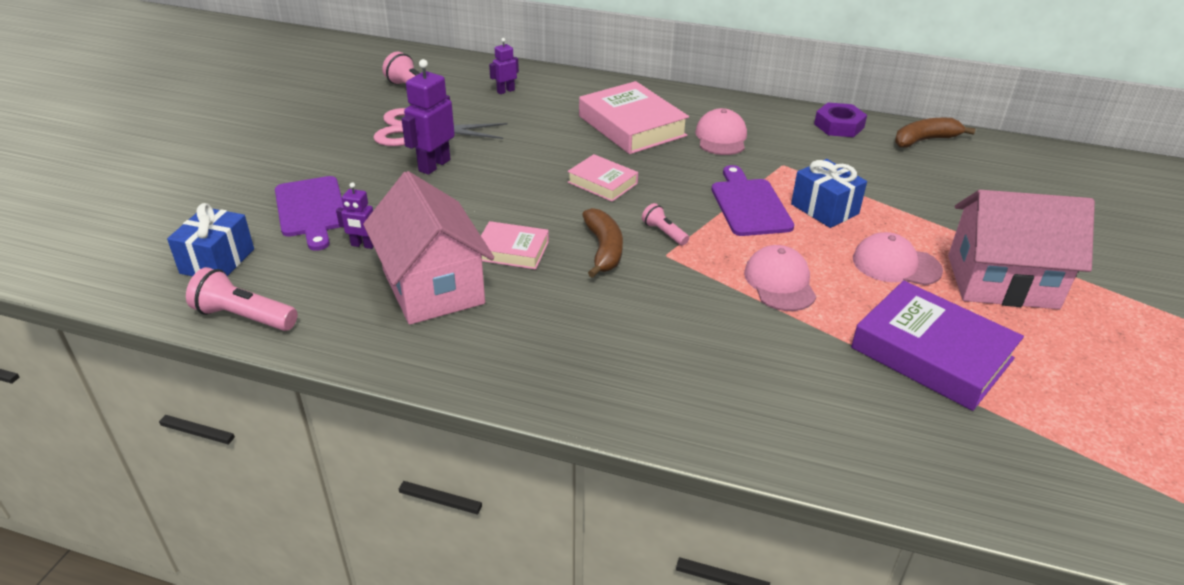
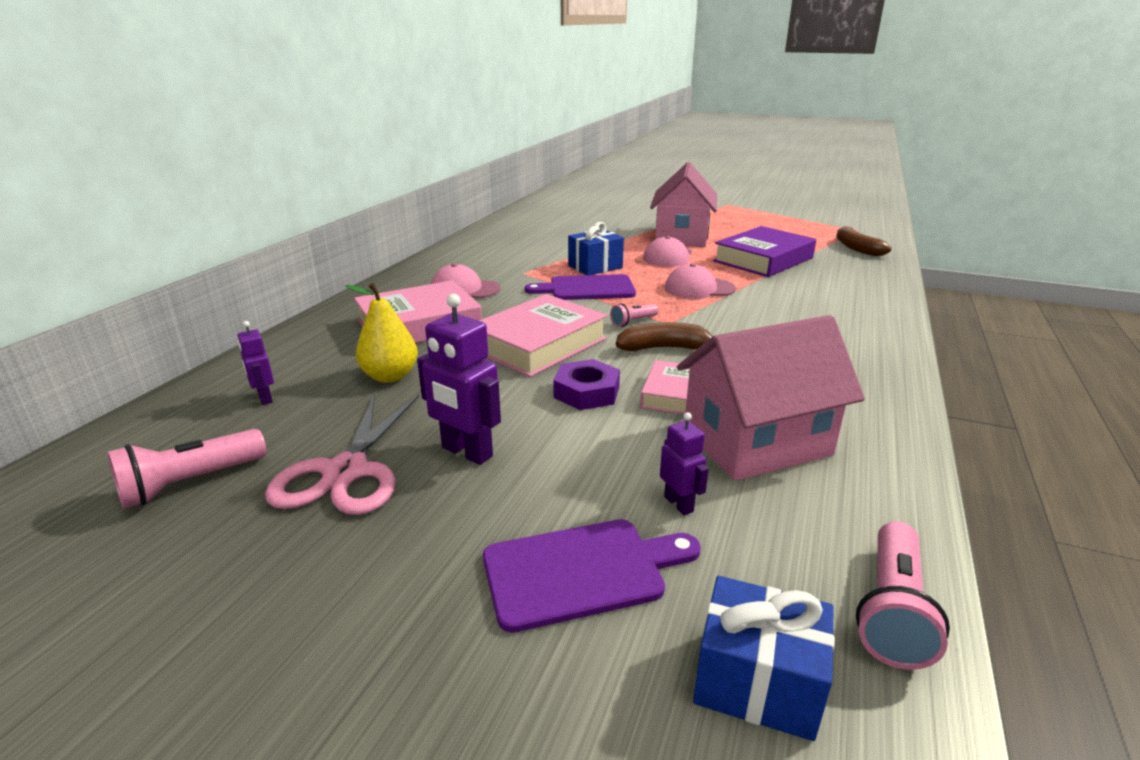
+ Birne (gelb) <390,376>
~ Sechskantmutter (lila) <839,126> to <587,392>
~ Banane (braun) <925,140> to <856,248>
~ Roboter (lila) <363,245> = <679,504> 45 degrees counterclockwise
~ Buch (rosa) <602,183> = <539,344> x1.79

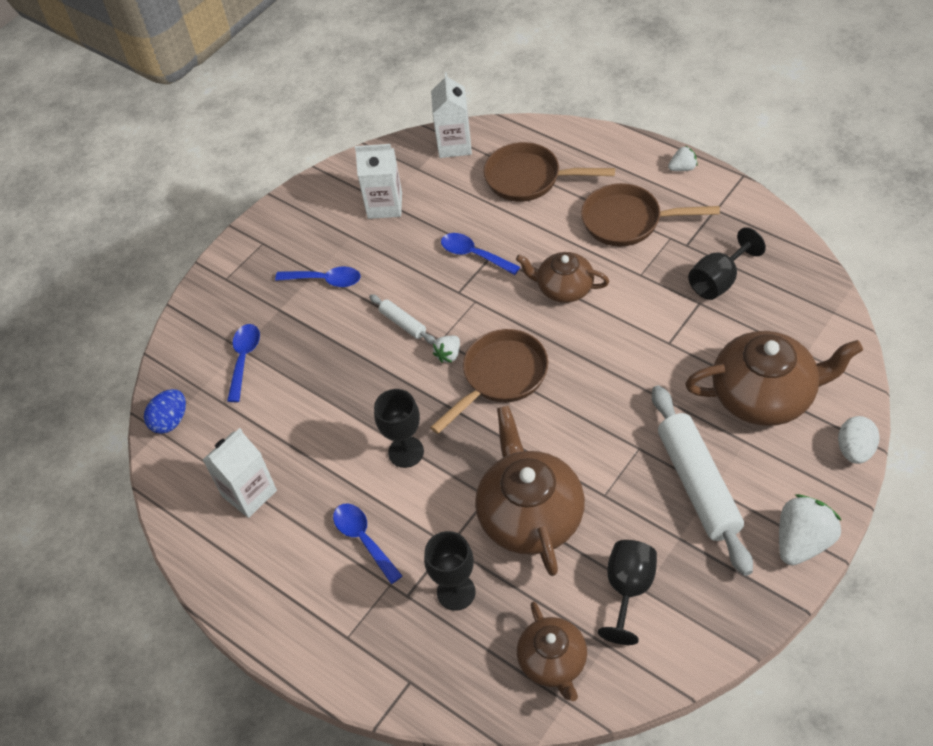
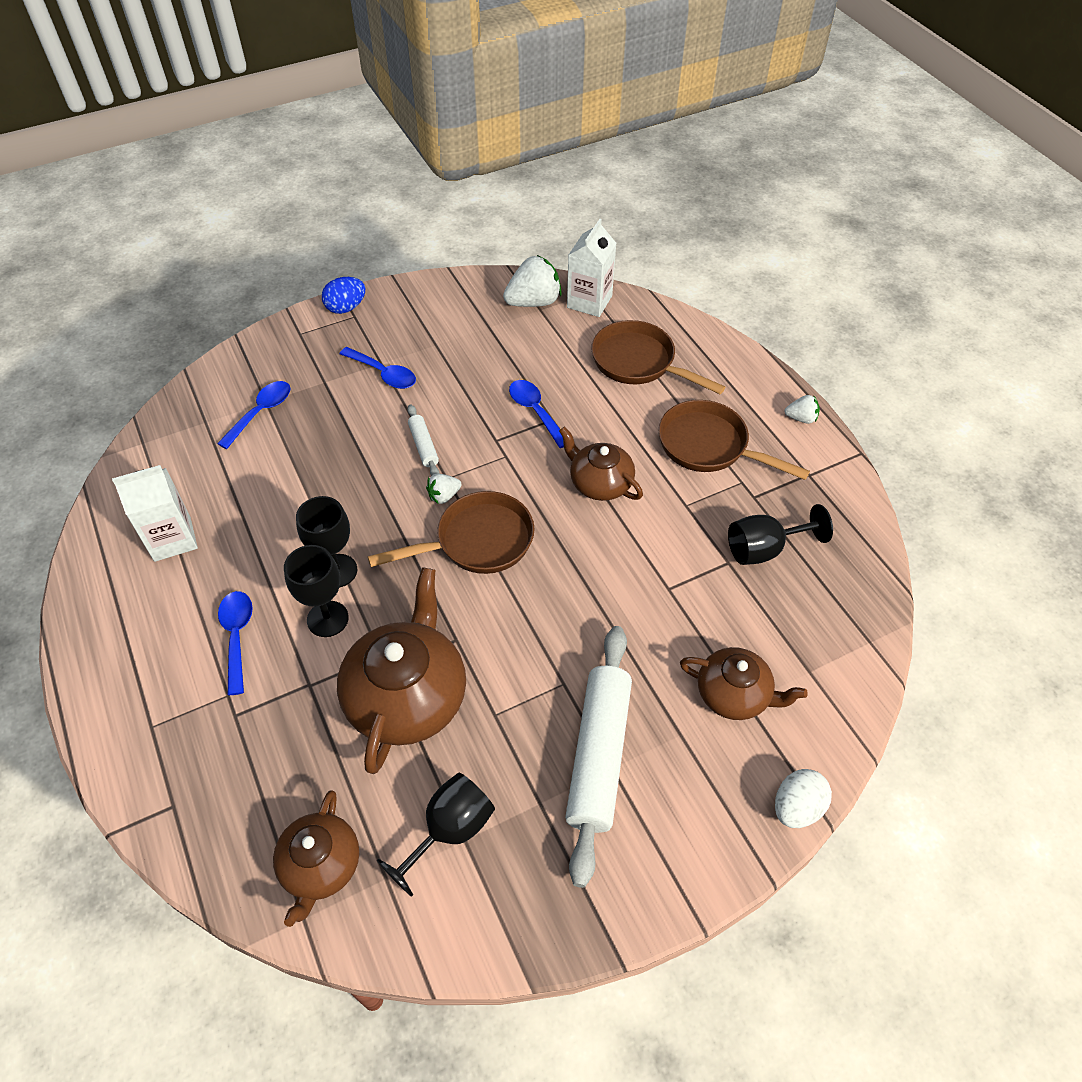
- Getränkekarton (weiß) <385,205>
~ Ei (blau) <170,421> to <346,308>
~ Kelch (schwarz) <456,592> to <327,619>
~ Erdbeere (weiß) <802,542> to <533,302>
~ Teekanne (braun) <764,395> = <734,694> x0.60

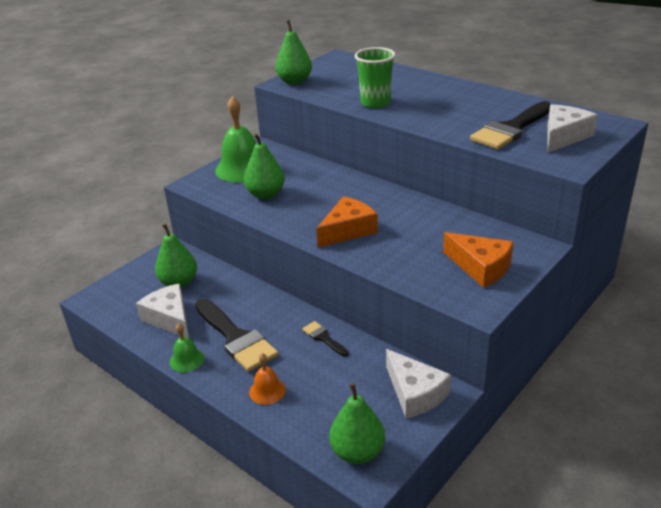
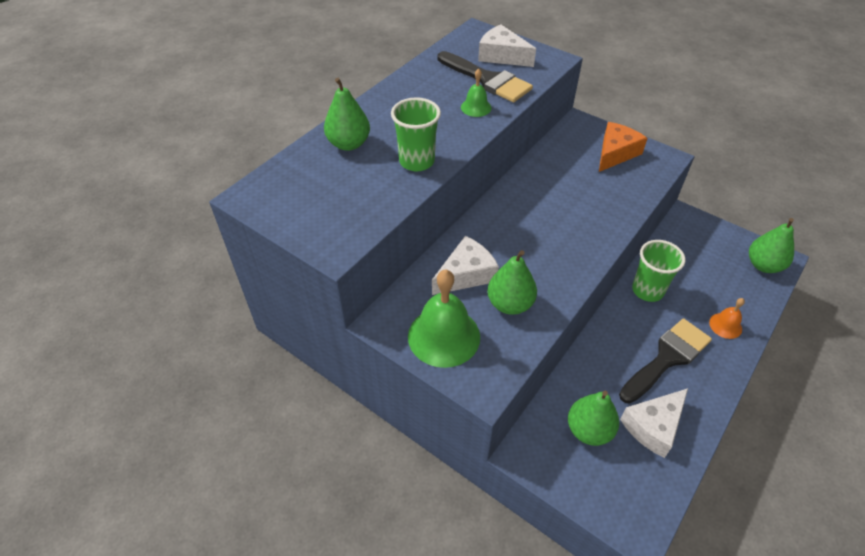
- Käse (orange) <348,230>
~ Glocke (grün) <187,360> to <476,107>
~ Birne (grün) <295,81> to <349,144>
~ Käse (weiß) <415,393> to <466,274>
~ Pinsel (schwarz) <323,338> to Becher (grün) <647,290>

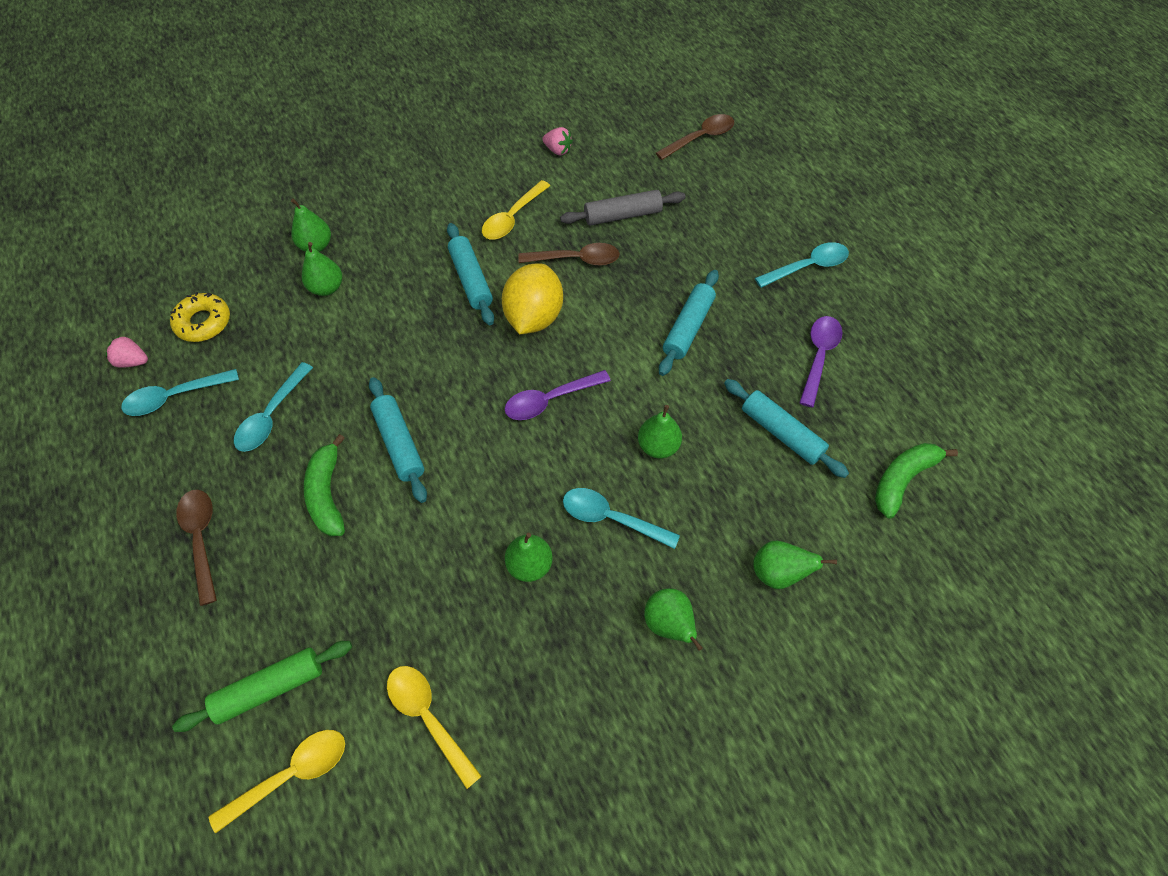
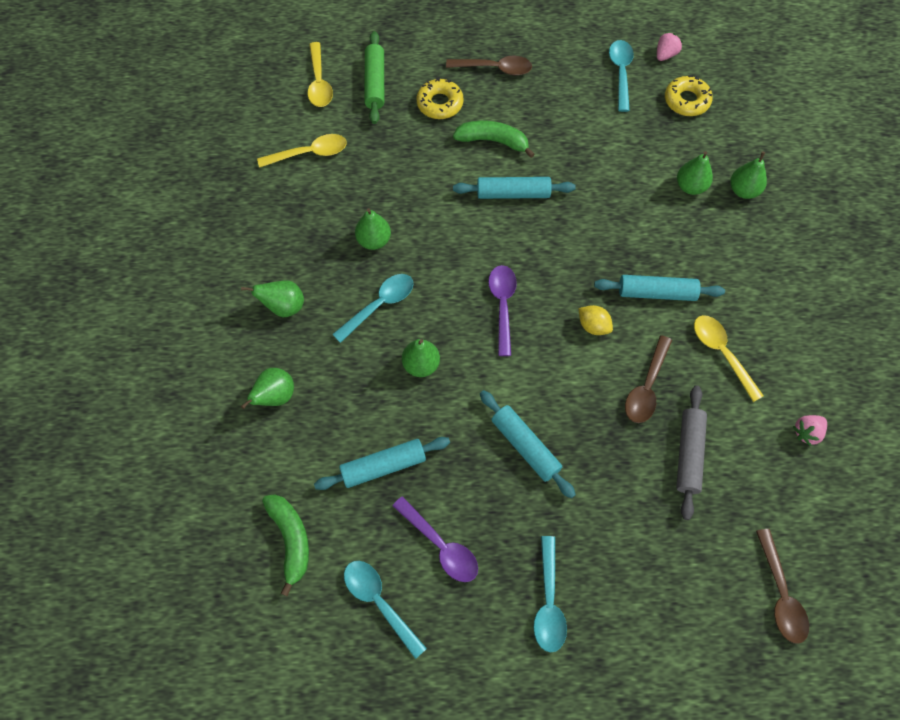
+ Donut (gelb) <440,104>
~ Löffel (türkis) <271,416> to <379,602>
~ Zitrone (gelb) <534,317> = <593,326> x0.50

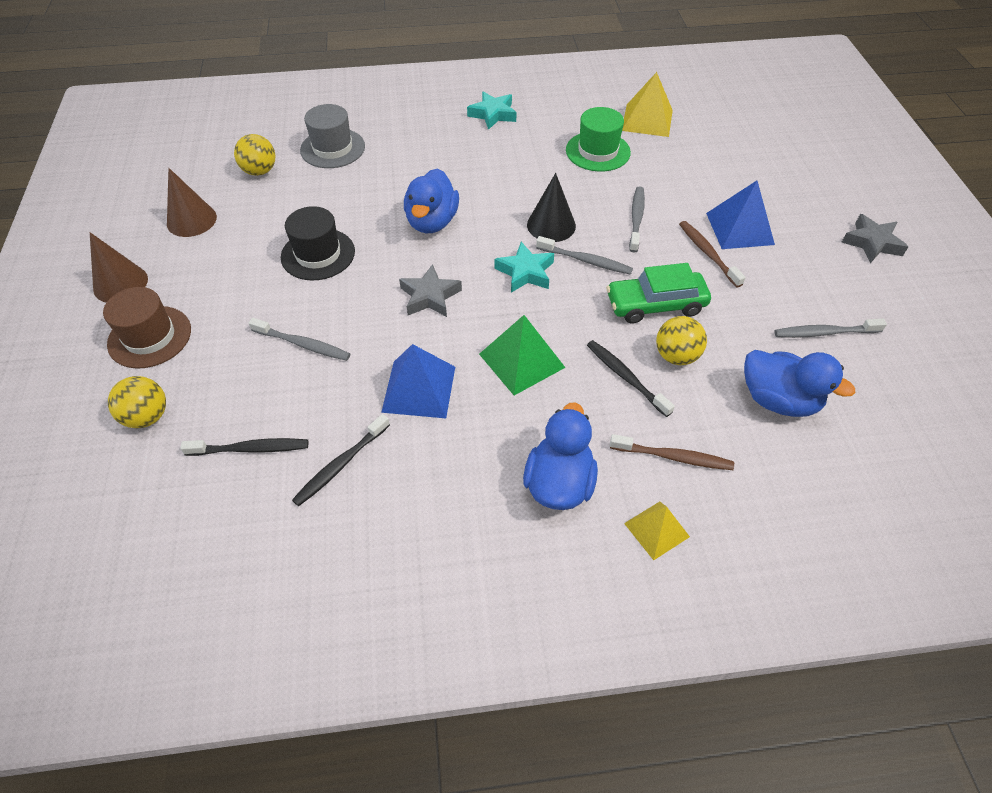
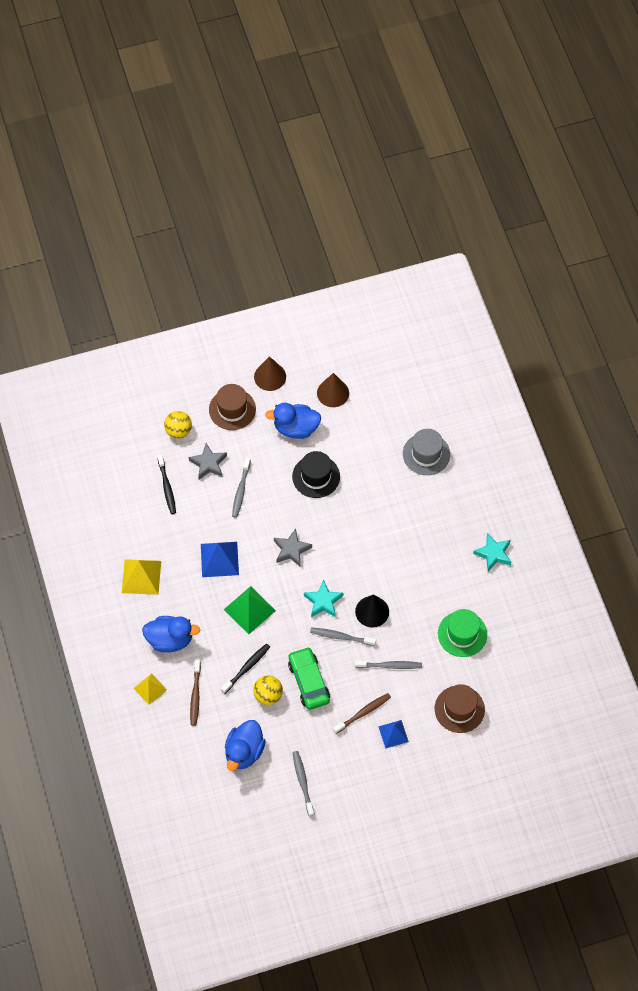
- Ball (gelb) <260,171>
- Zahnbürste (schwarz) <341,465>
+ Hut (braun) <459,709>
~ Ente (blau) <432,222> to <296,428>
~ Pyramide (gelb) <647,120> to <141,576>
~ Stern (grau) <872,243> to <208,463>
~ Zahnbürste (grau) <586,261> = <341,637> 90 degrees clockwise
~ Pyramide (blau) <740,228> = <393,734> x0.64

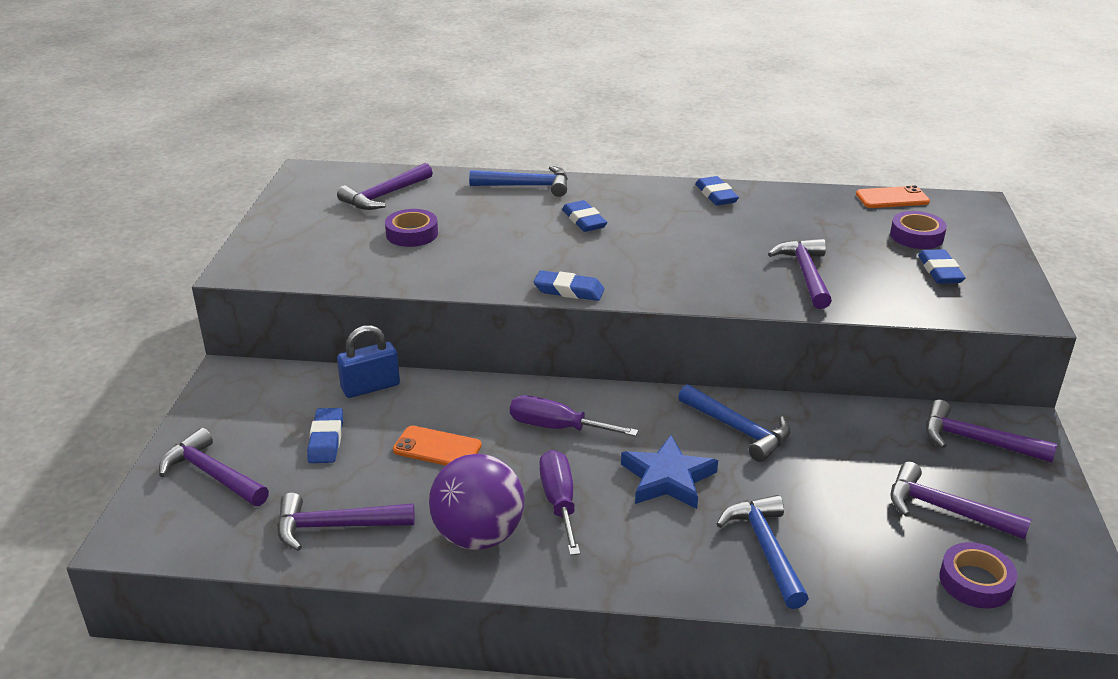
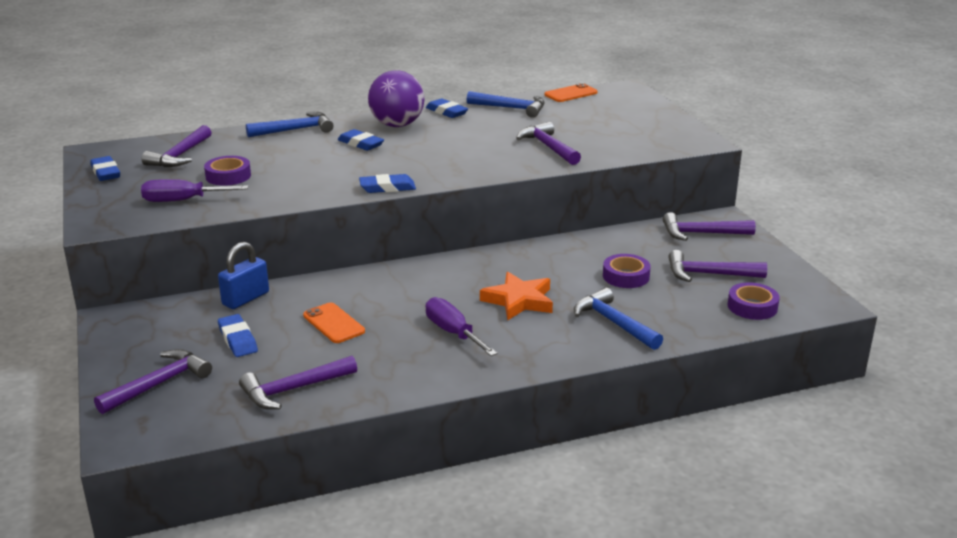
~ Ball (lila) <478,536> to <397,125>
~ Schraubenzieher (lila) <557,427> to <182,200>
~ Hammer (blau) <738,429> to <511,108>
~ Klebeband (lila) <916,236> to <626,276>
~ Radiergummi (blau) <939,271> to <105,172>
~ Stern (blau) <668,478> to Stern (orange) <519,301>
~ Hammer (lila) <213,474> = <159,384> 120 degrees clockwise
~ Handy (orange) <437,448> = <333,323> 60 degrees clockwise

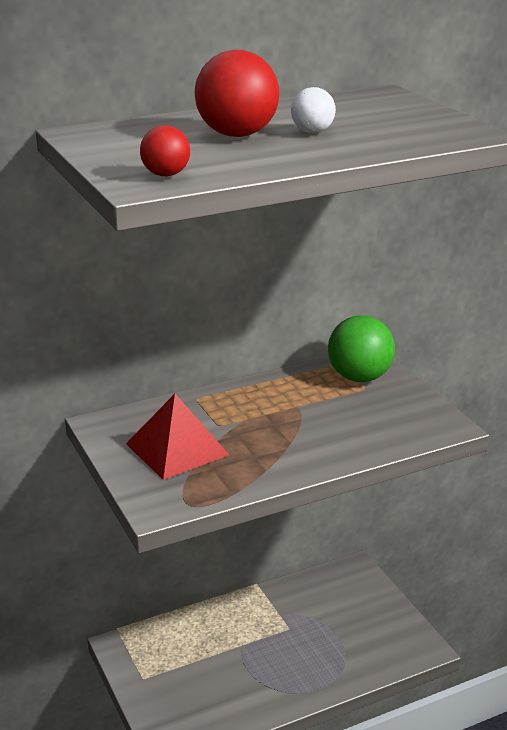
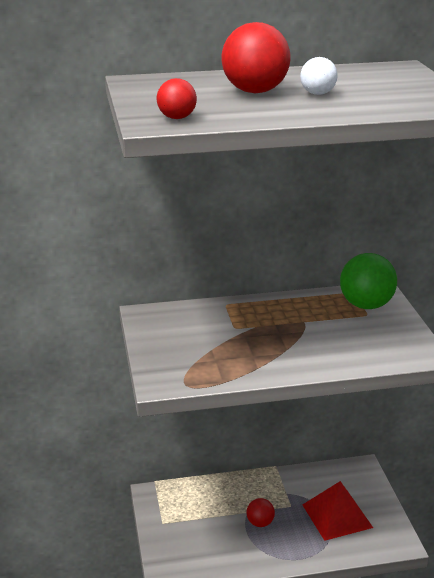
+ Ball (rot) <260,523>
~ Pyramide (rot) <177,449> to <337,516>

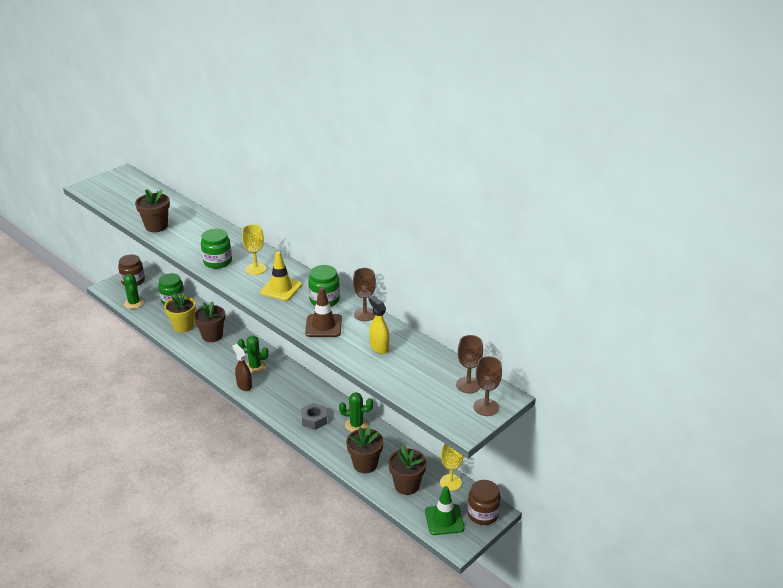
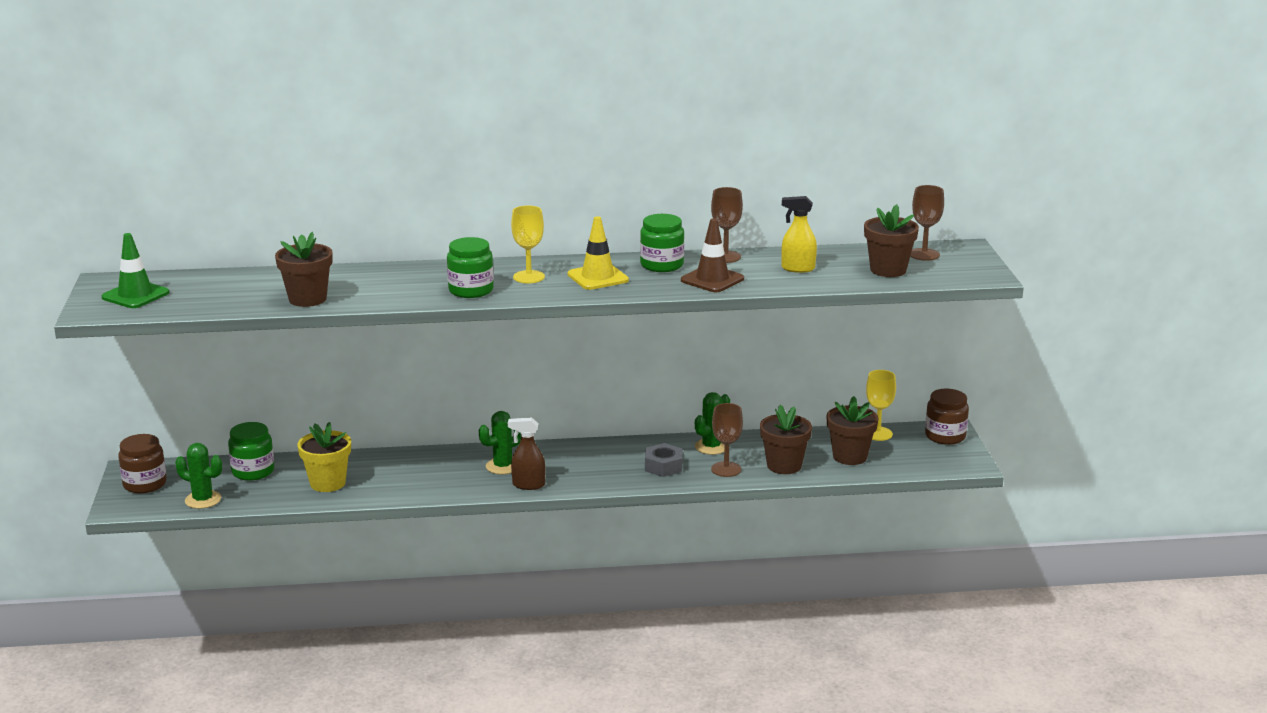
~ Blumentopf (braun) <212,336> to <888,270>
~ Leitkegel (grün) <444,520> to <135,295>
~ Kelch (braun) <486,407> to <726,469>

